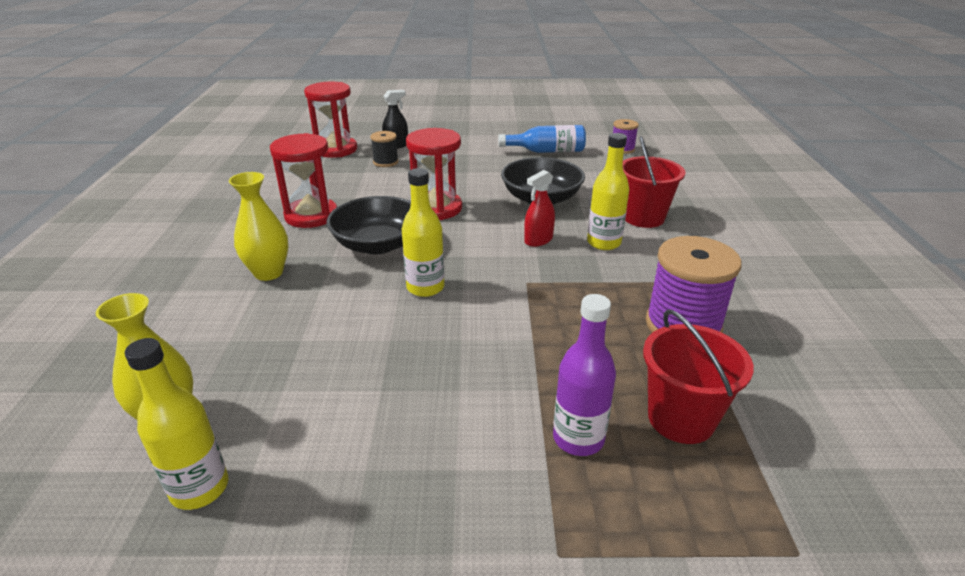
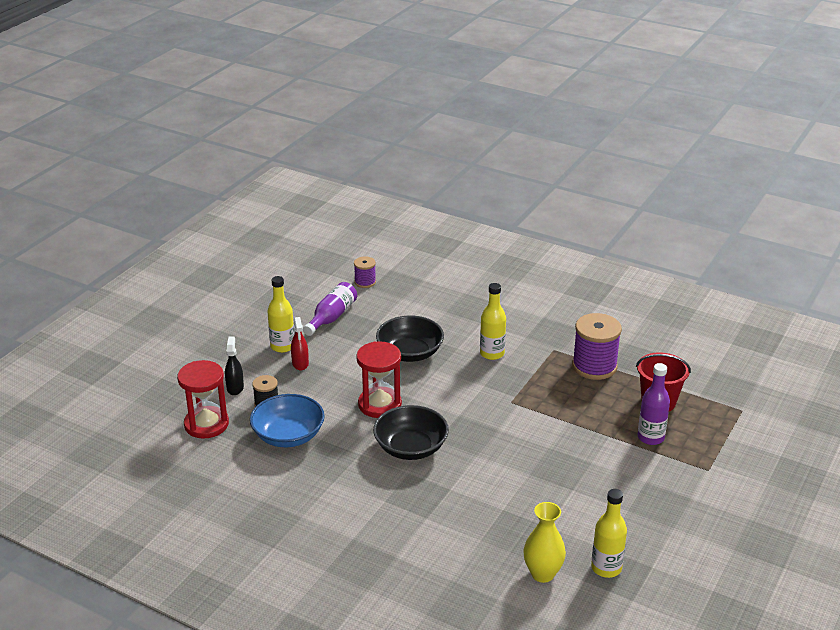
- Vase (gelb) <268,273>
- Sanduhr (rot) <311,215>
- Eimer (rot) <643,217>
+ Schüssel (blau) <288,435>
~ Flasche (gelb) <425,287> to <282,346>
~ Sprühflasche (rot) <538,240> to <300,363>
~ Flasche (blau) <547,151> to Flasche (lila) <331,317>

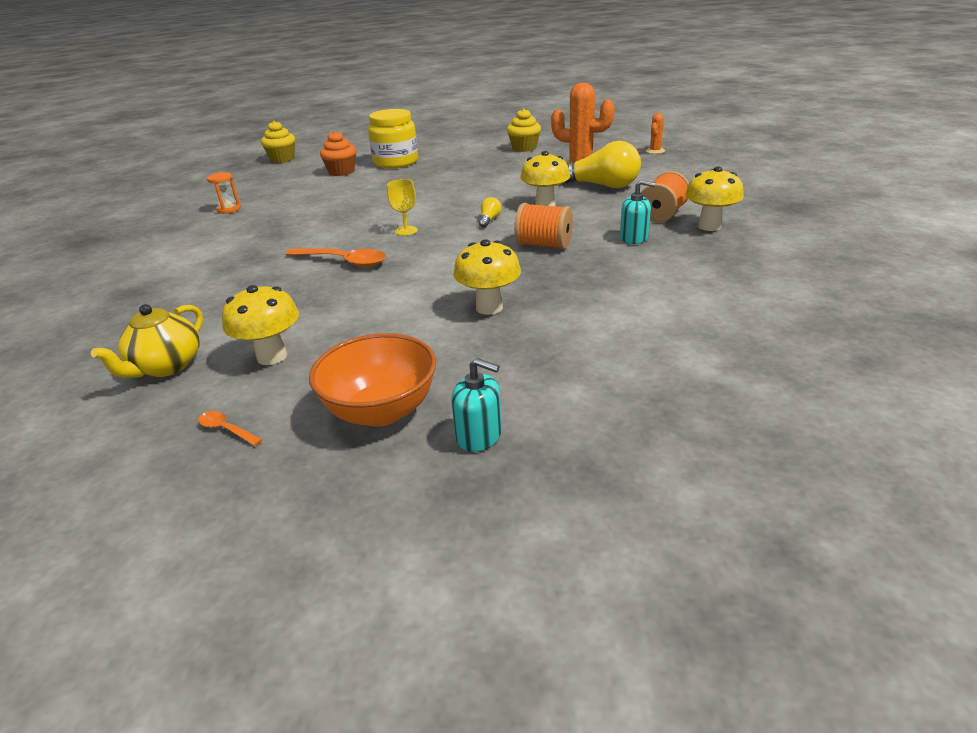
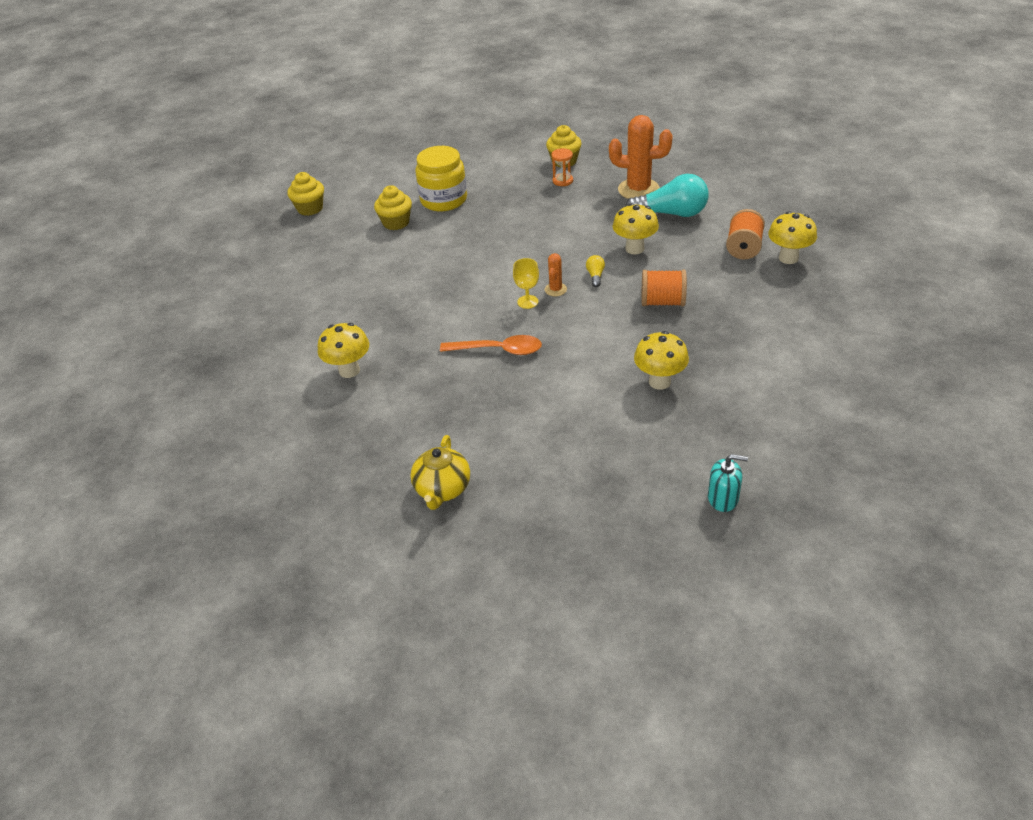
- Löffel (orange) <226,429>
- Schüssel (orange) <381,411>
- Seifenspender (türkis) <634,238>
~ Sanduhr (orange) <229,209> to <562,181>
~ Pilz (gelb) <272,356> to <349,370>
~ Kaktus (orange) <655,151> to <555,289>
~ Muffin (orange) <341,172> to Muffin (gelb) <396,223>
~ Glühbirne (gelb) <601,186> to Glühbirne (türkis) <671,214>

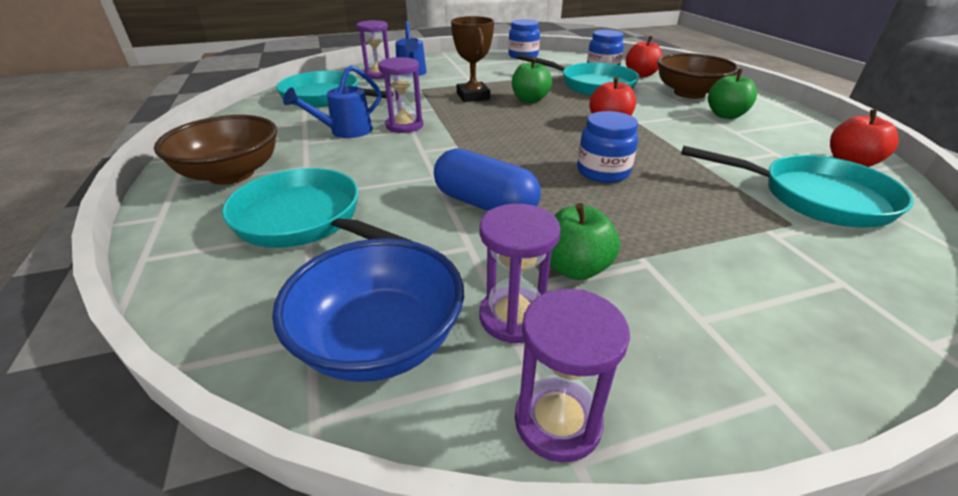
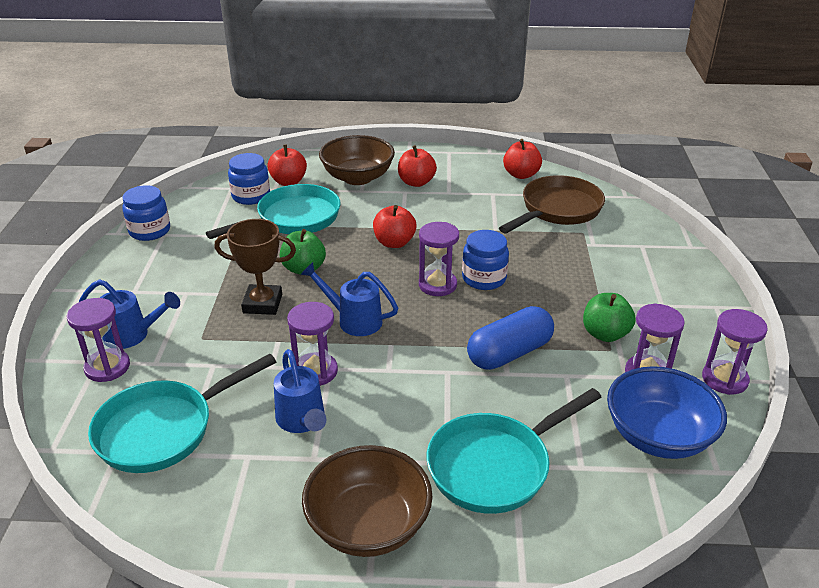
+ Gießkanne (blau) <353,320>
+ Sanduhr (lila) <437,285>
~ Pfanne (türkis) <814,197> to Pfanne (braun) <557,210>
~ Apfel (grün) <725,115> to Apfel (rot) <416,182>

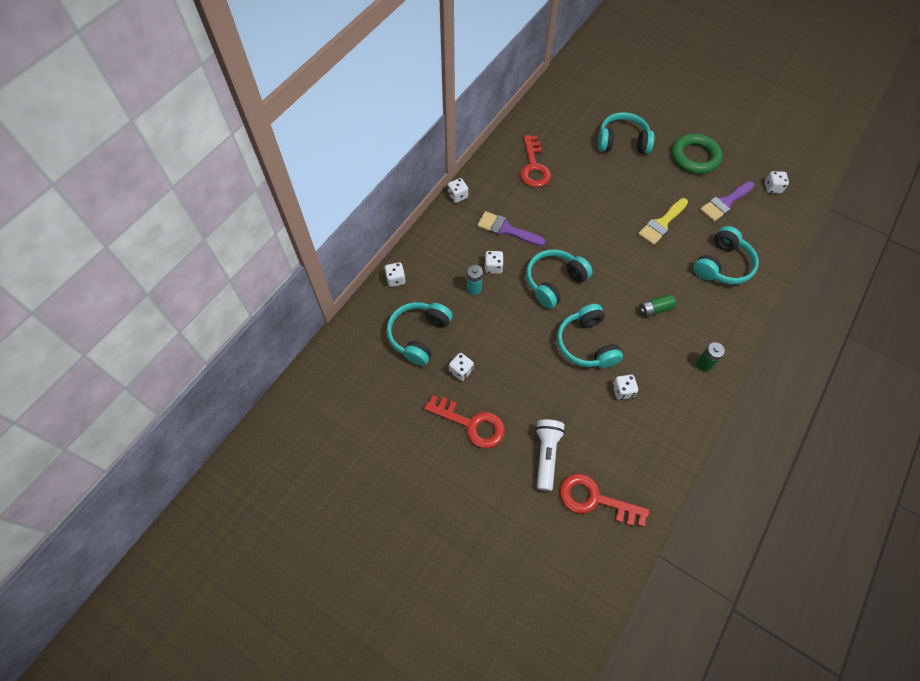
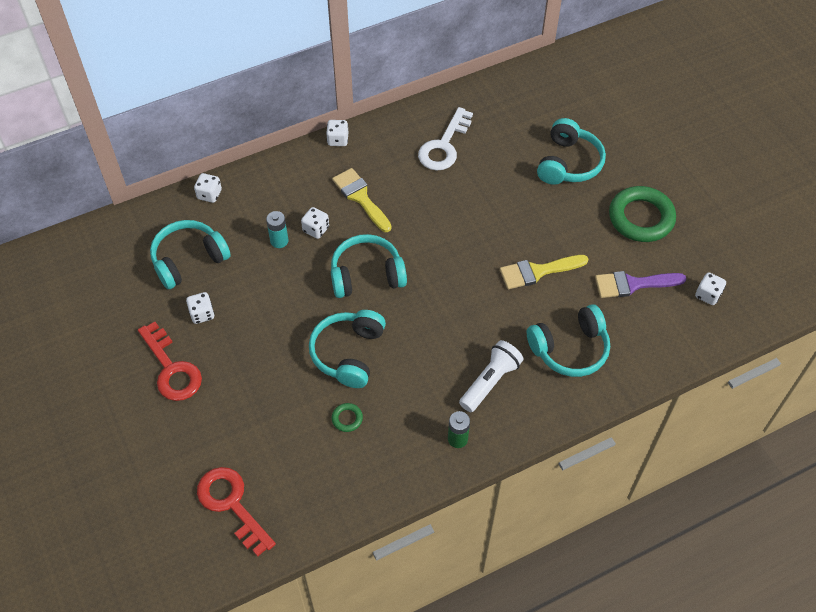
- Batterie (grün) <654,309>
~ Taschenlampe (weiß) <546,455> to <490,381>
~ Spielwürfel (weiß) <622,391> to Ring (grün) <347,418>
~ Pinsel (lila) <506,229> to Pinsel (gelb) <360,197>
~ Schlüssel (rot) <533,167> to Schlüssel (weiß) <444,145>
~ Kopfhörer (türkis) <622,142> = <568,163> 75 degrees clockwise

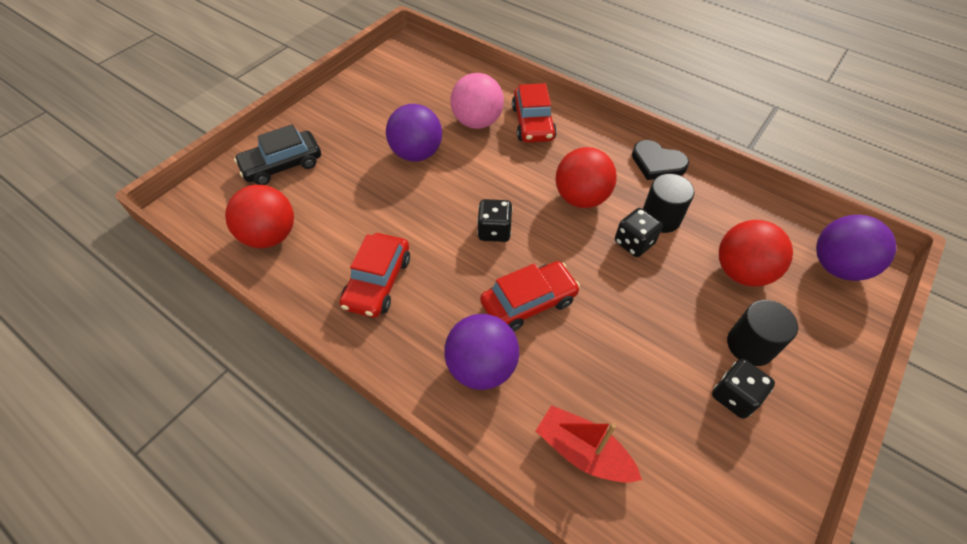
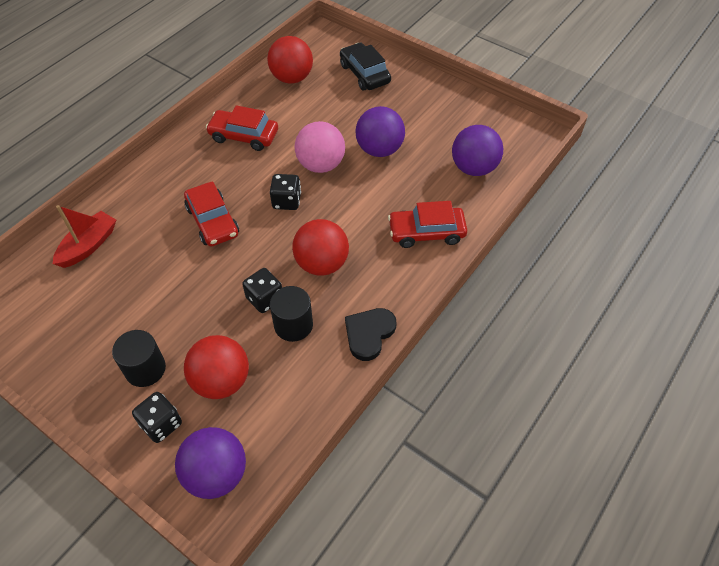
~ Ball (lila) <481,367> to <474,168>
~ Ball (rosa) <477,122> to <321,165>
~ Spielwürfel (schwarz) <734,396> to <161,424>

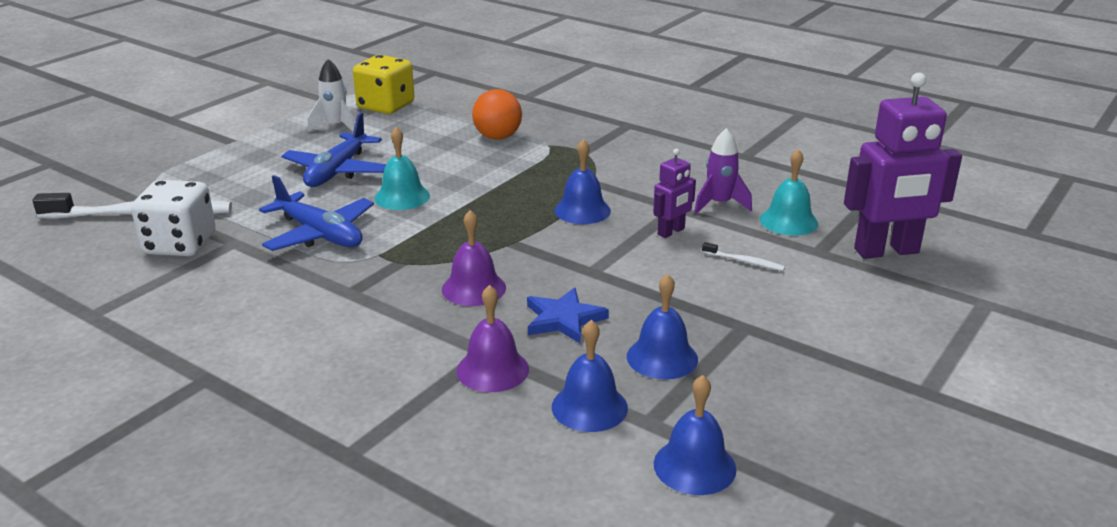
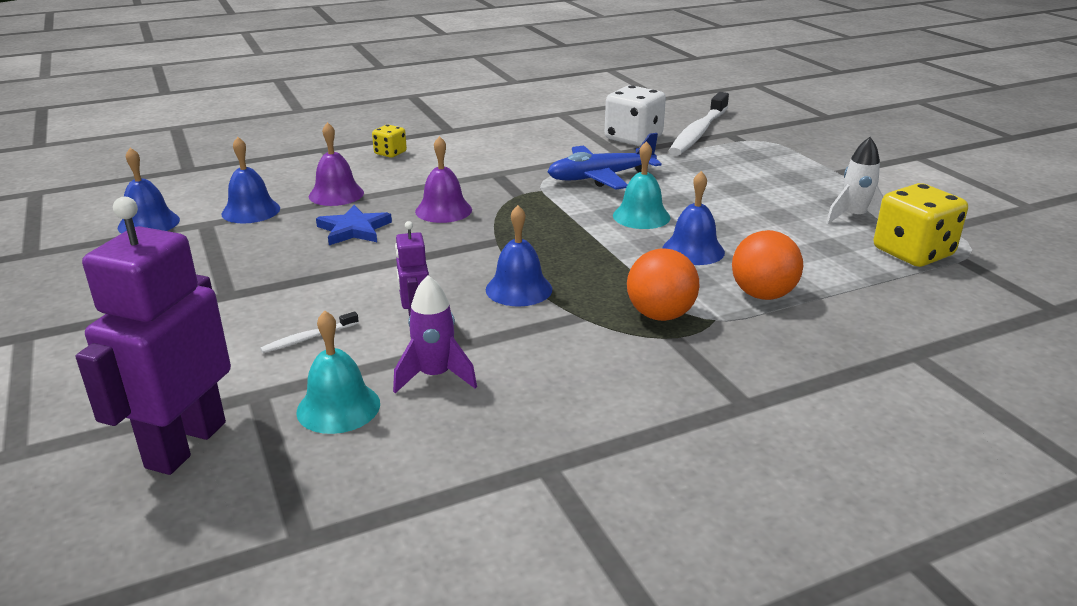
- Flugzeug (blau) <337,171>
+ Spielwürfel (gelb) <390,153>
+ Ball (orange) <660,315>
~ Glocke (blau) <662,357> to <693,250>

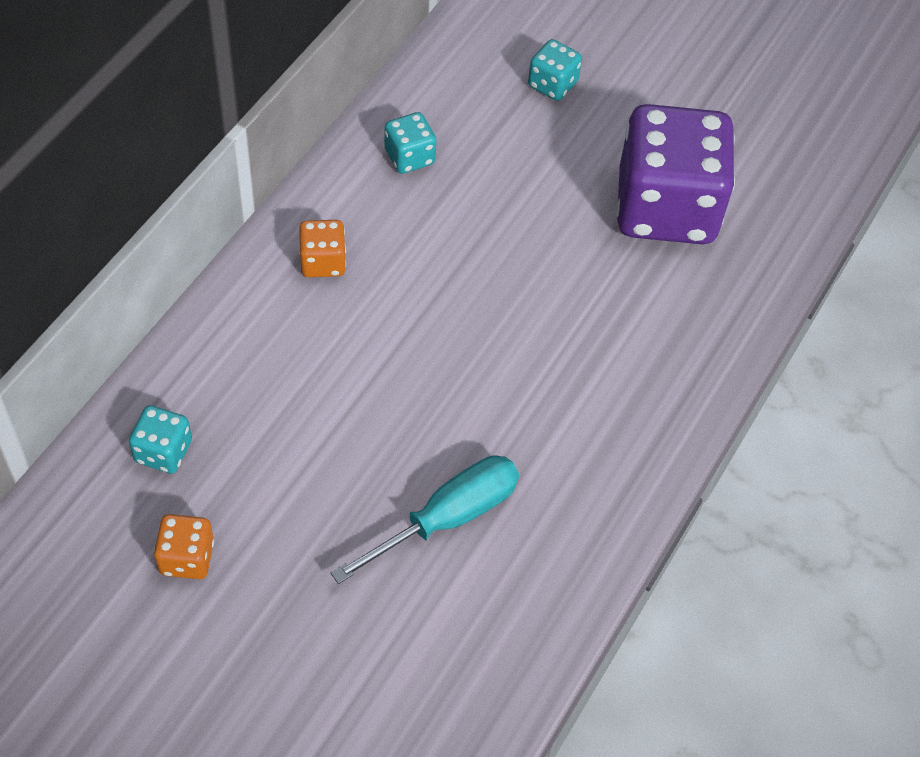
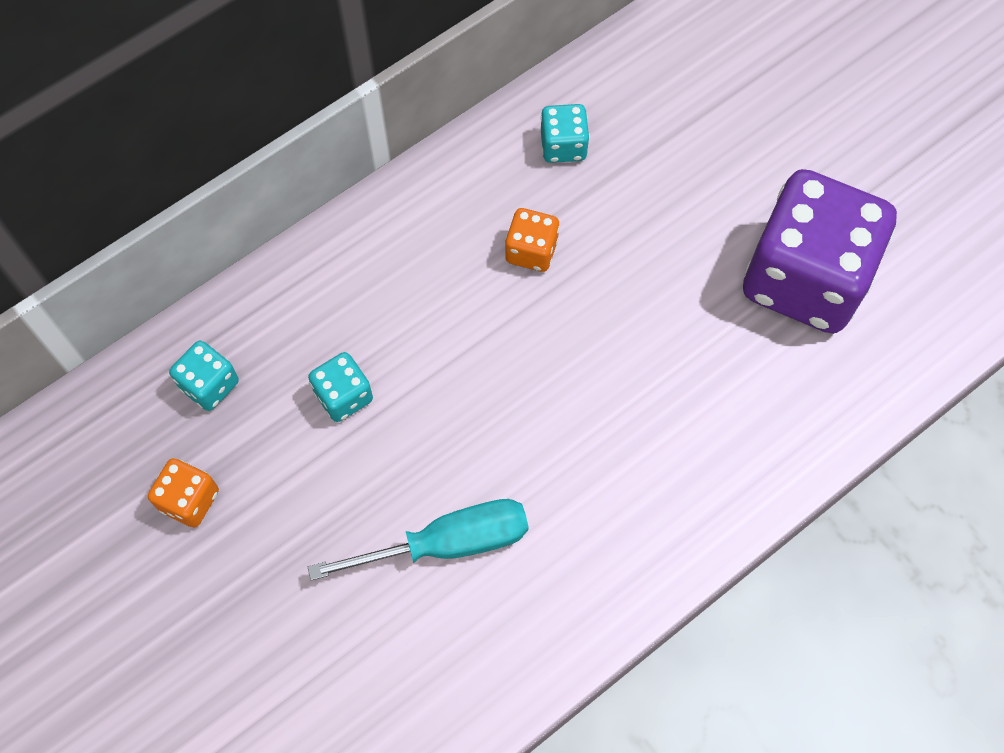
~ Spielwürfel (orange) <323,262> to <531,251>
~ Spielwürfel (türkis) <552,84> to <343,396>

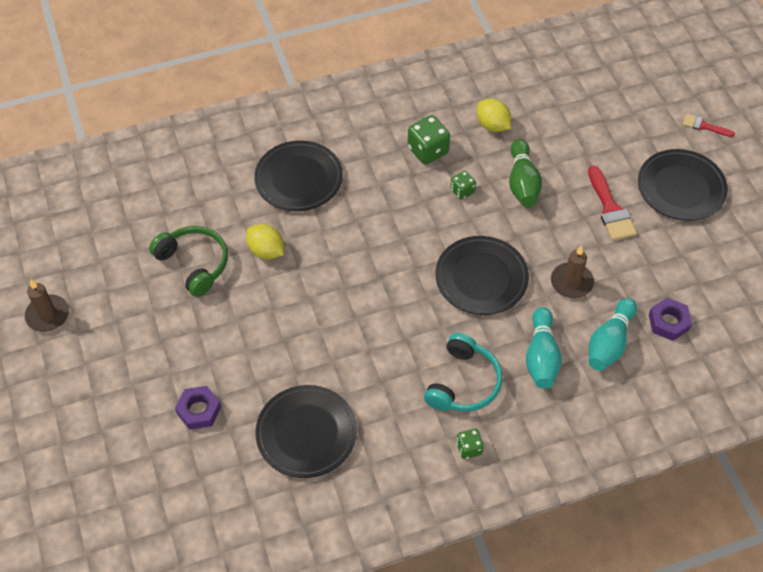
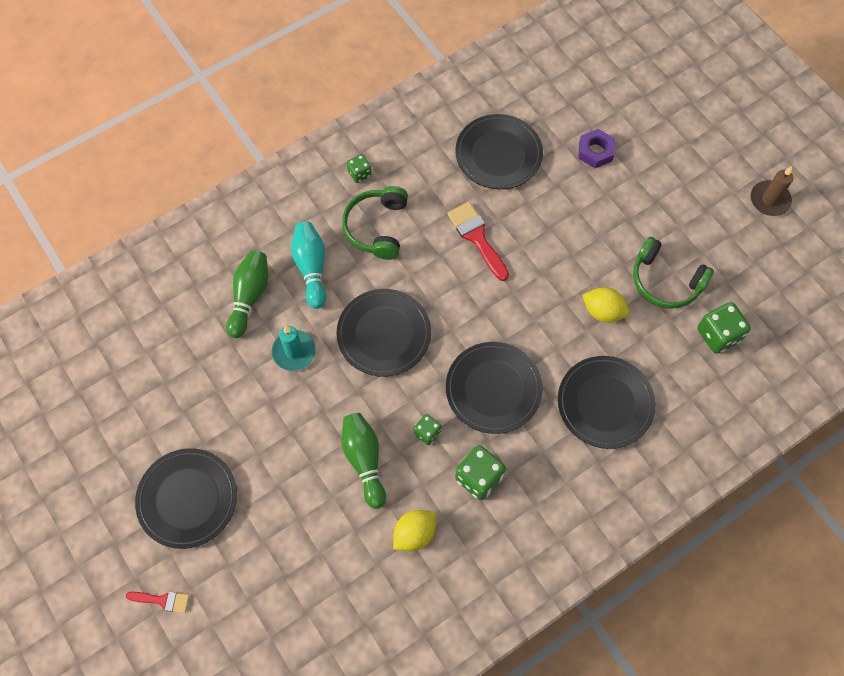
- Sechskantmutter (lila) <668,322>
+ Teller (schwarz) <493,389>
+ Spielwürfel (grün) <718,335>
~ Pinsel (rot) <610,209> to <476,237>
~ Kopfhörer (türkis) <463,383> to Kopfhörer (grün) <377,227>
~ Kerze (braun) <571,282> to Kerze (türkis) <294,351>
~ Bowlingkegel (türkis) <609,343> to Bowlingkegel (grün) <249,297>
~ Zitrone (gelb) <492,125> = <414,534> 75 degrees counterclockwise

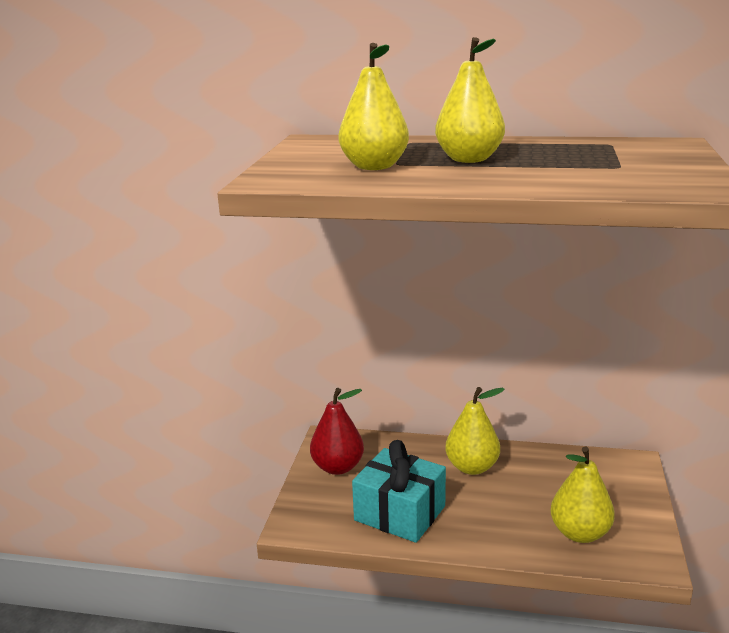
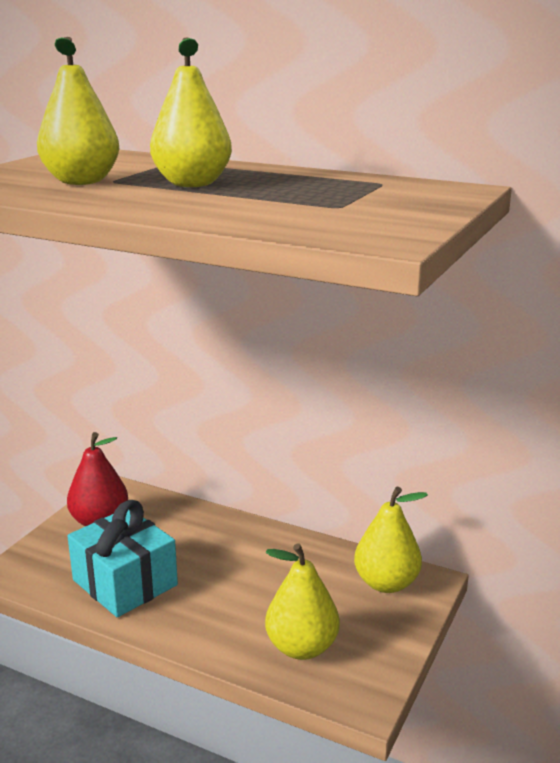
~ Birne (gelb) <472,467> to <386,583>

